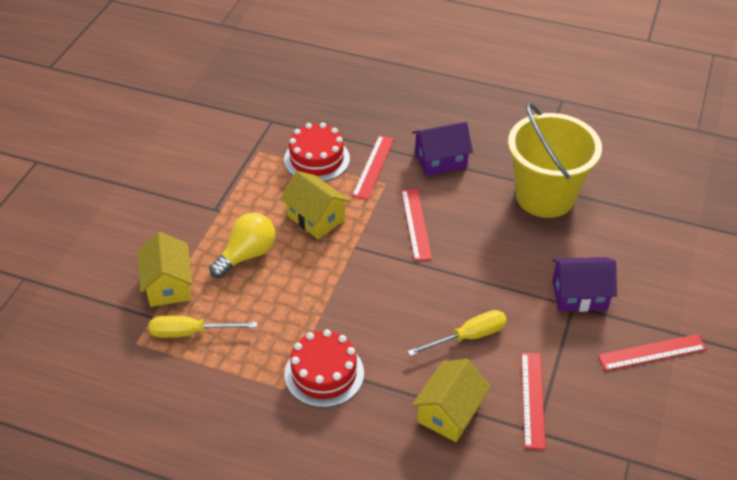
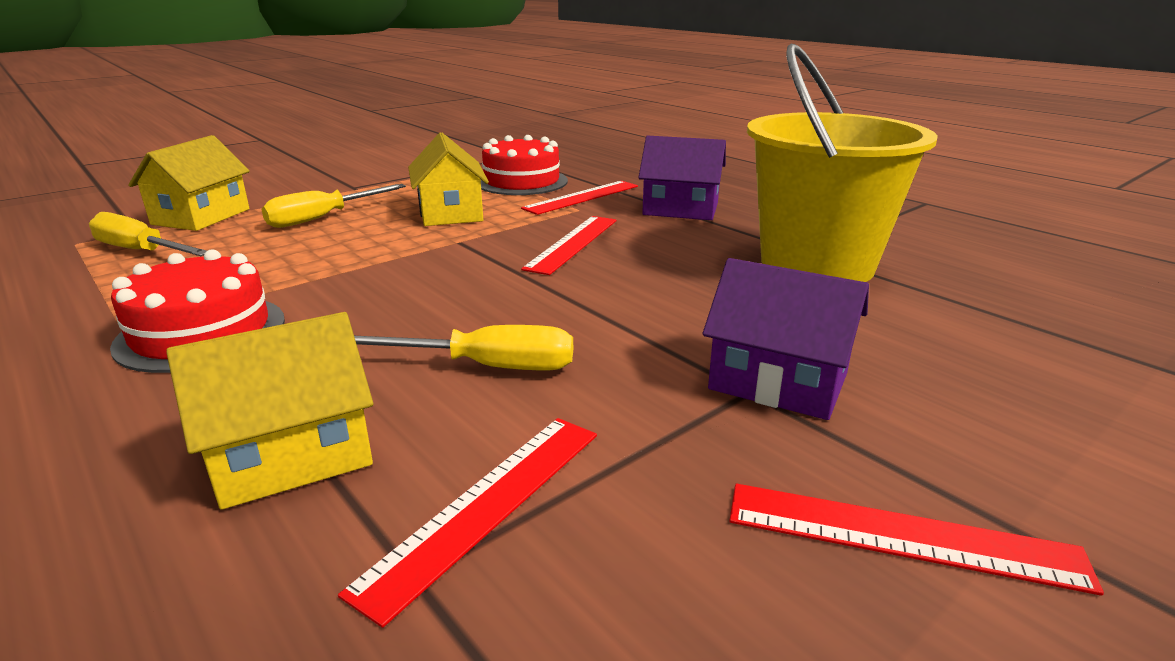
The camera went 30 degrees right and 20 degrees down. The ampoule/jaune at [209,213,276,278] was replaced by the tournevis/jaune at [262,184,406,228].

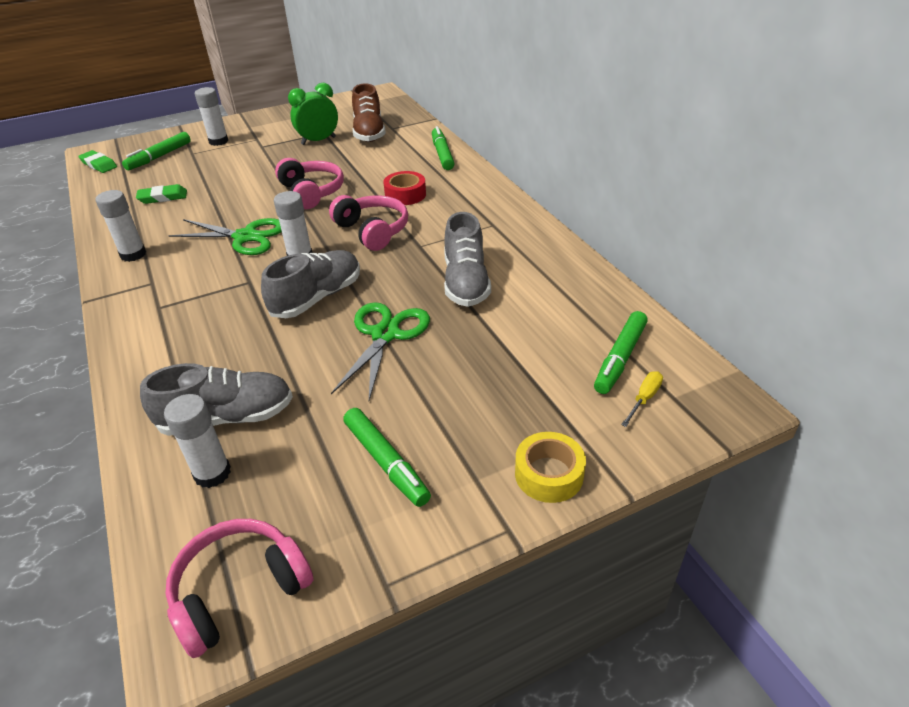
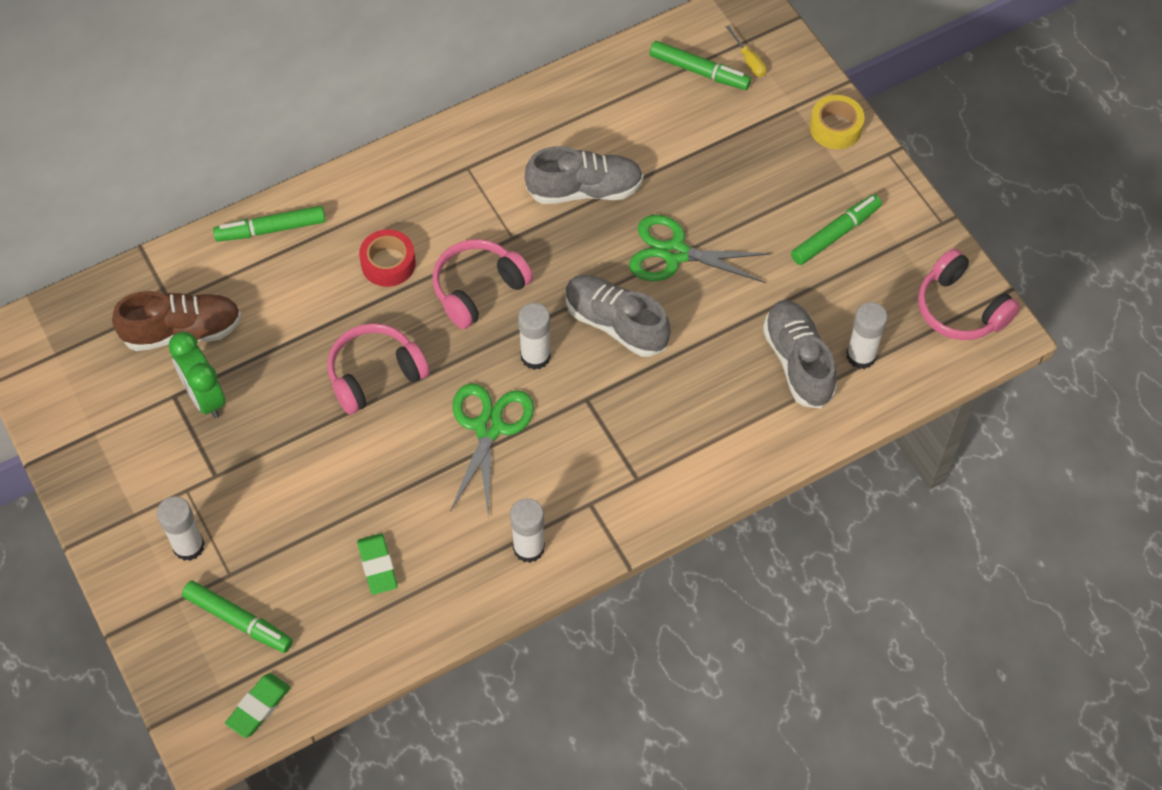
The camera went 95 degrees left and 20 degrees up. The tournevis/jaune at [621,371,663,427] turned 150 degrees counterclockwise.

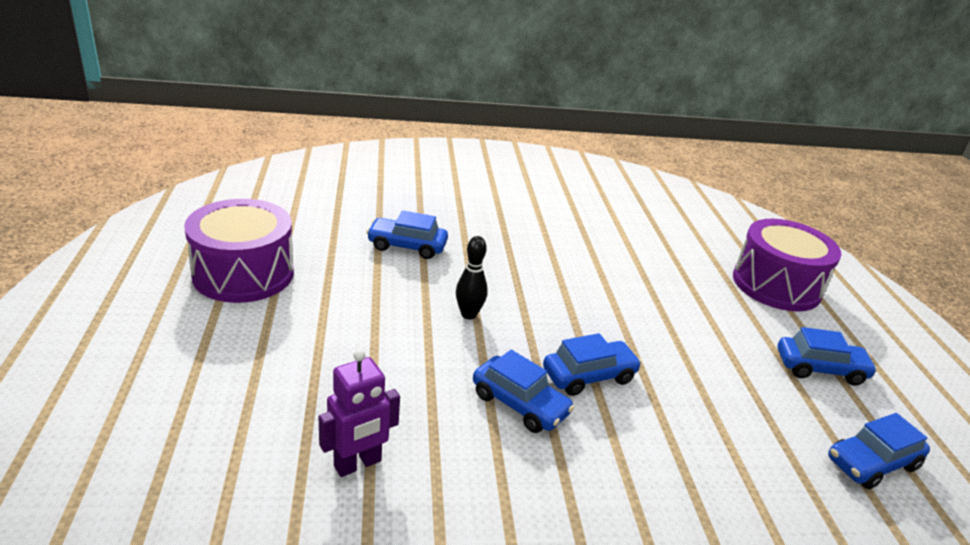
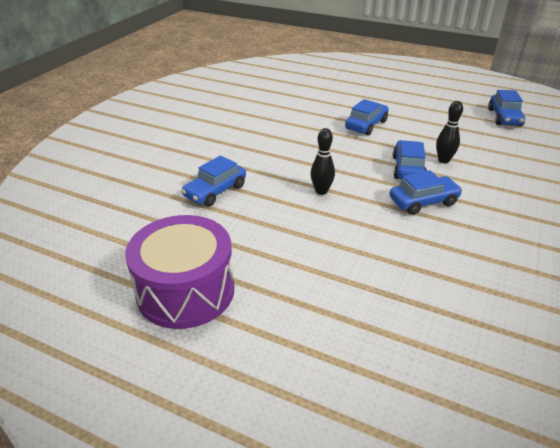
The camera went 55 degrees left and 5 degrees up. The robot/violet at [318,349,400,477] disappeared. The tambour/violet at [733,219,841,311] disappeared. The quille/noir at [436,101,463,163] appeared. The voiture/bleu moved from [778,327,878,385] to [345,99,389,135].

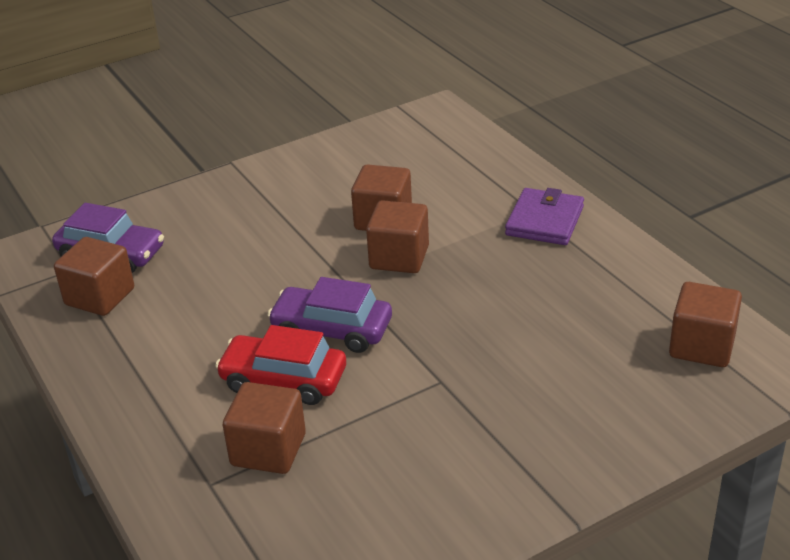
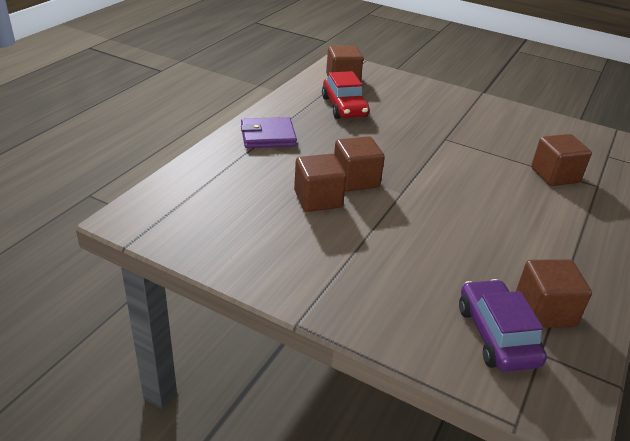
The camera went 125 degrees left and 0 degrees up. The voiture/violet at [268,277,392,353] disappeared. The voiture/rouge moved from [215,325,346,405] to [322,71,370,119].

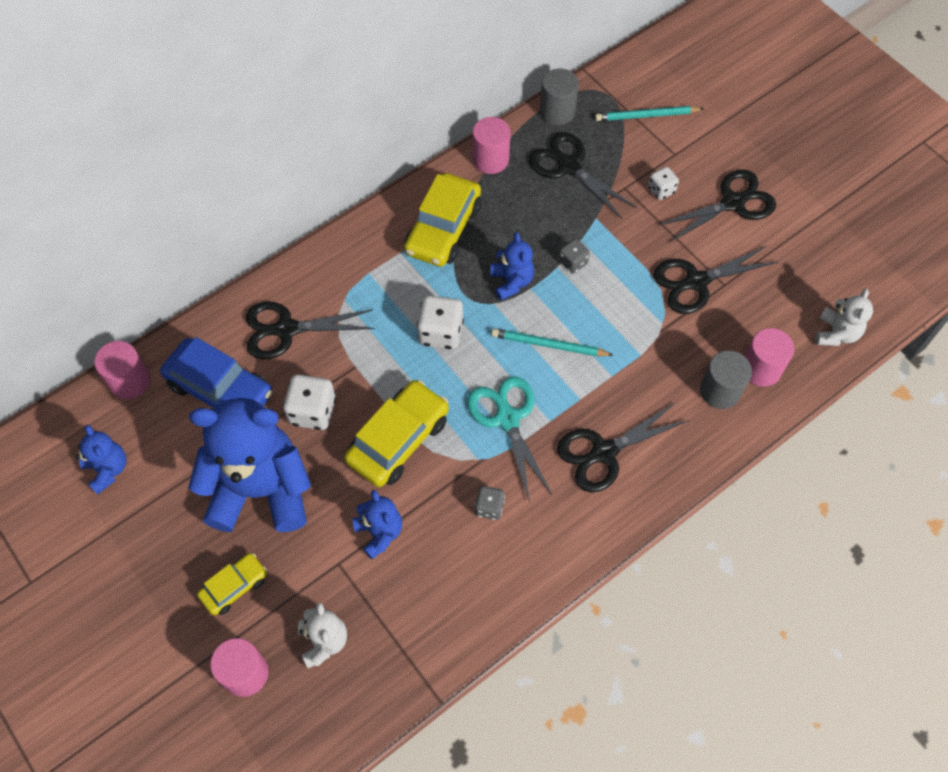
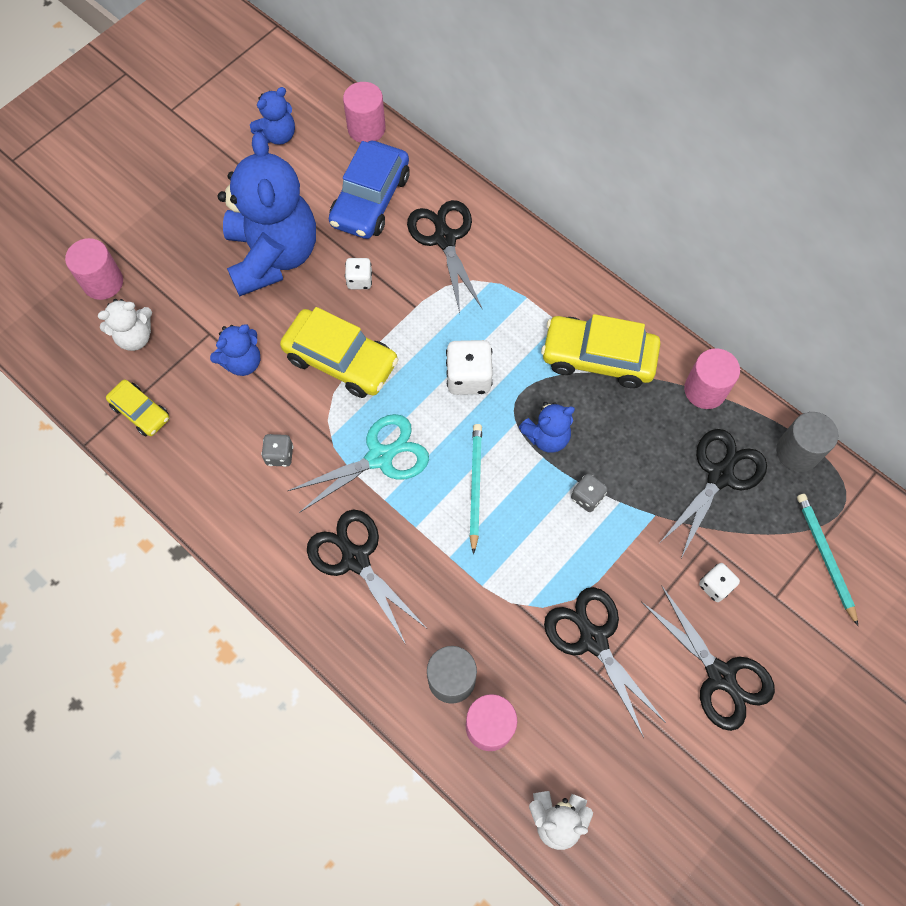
The camera went 80 degrees right and 5 degrees up. The voiture/jaune moved from [197,553,267,616] to [106,379,169,436]. The dé/blanc at [283,374,336,430] changed to 0.59 times the size.

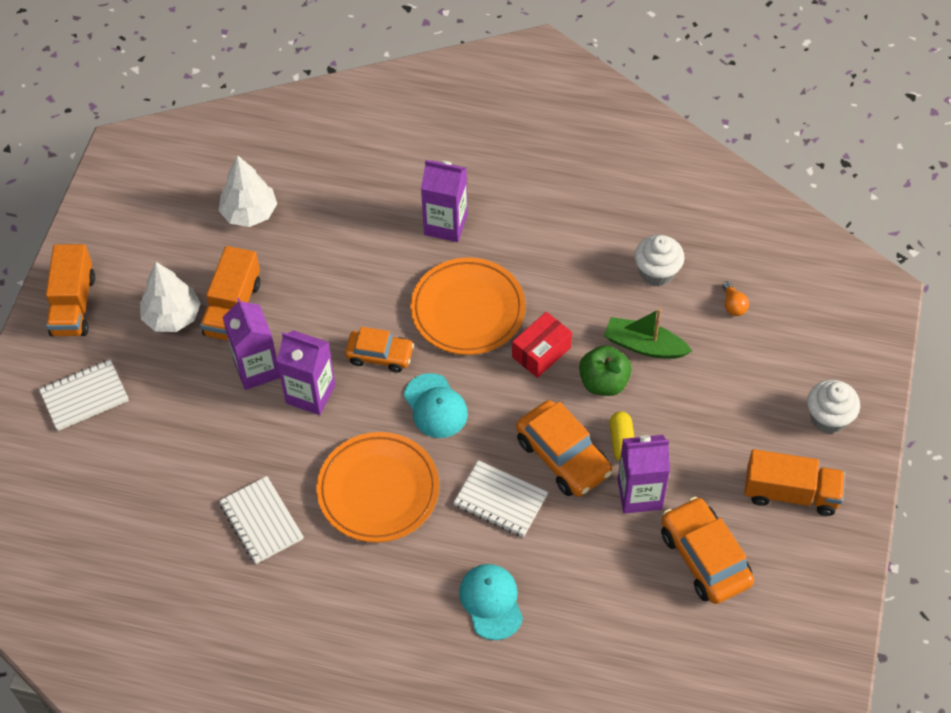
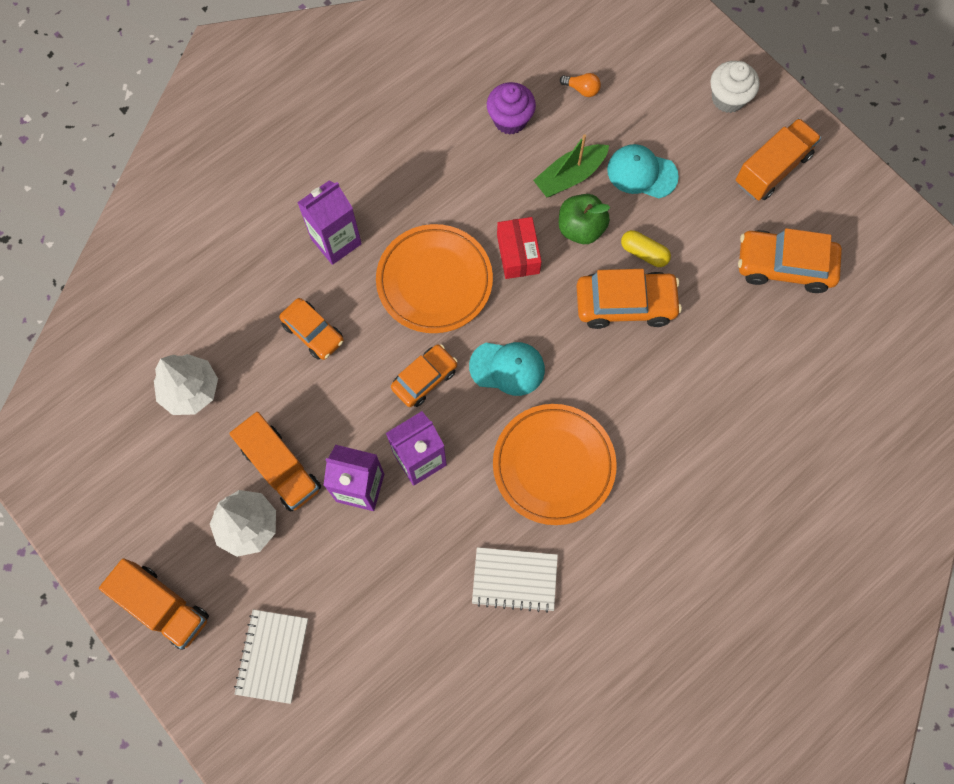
The camera went 55 degrees left and 15 degrees up. The carnet/blanc at [453,460,548,537] disappeared. The brique de lait/violet at [618,435,670,514] disappeared. The voiture/orange at [279,298,344,360] appeared. The casquette/turquoise moved from [459,564,523,640] to [607,144,679,199]. The muffin/blanc at [634,235,685,286] became the muffin/violet at [487,82,536,135].

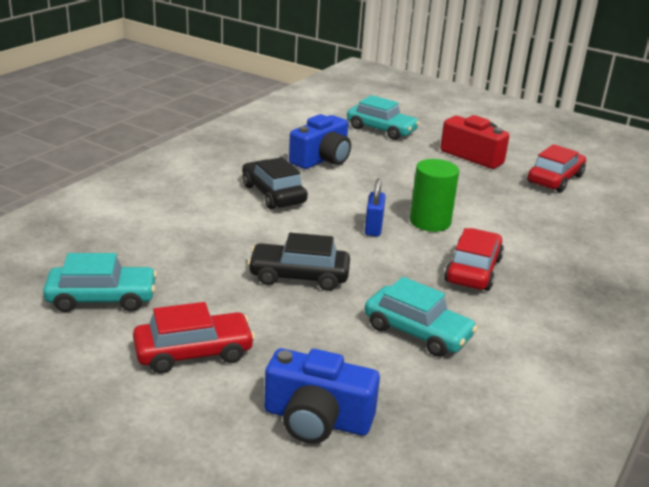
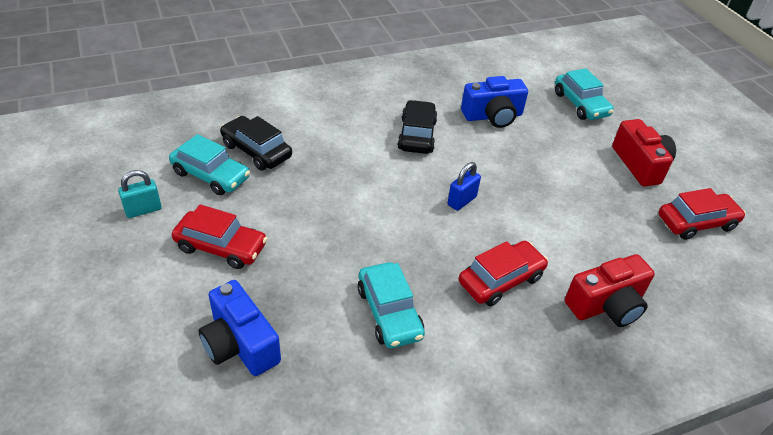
The camera went 35 degrees right and 15 degrees up. The cylindre/vert at [410,159,459,232] disappeared. The cadenas/turquoise at [118,170,162,218] appeared. The appareil photo/rouge at [565,254,655,327] appeared. The voiture/noir moved from [247,233,350,291] to [220,116,292,171].

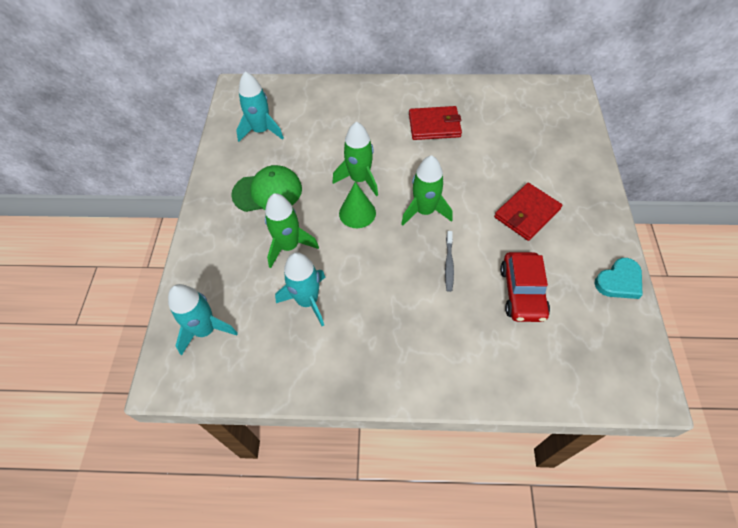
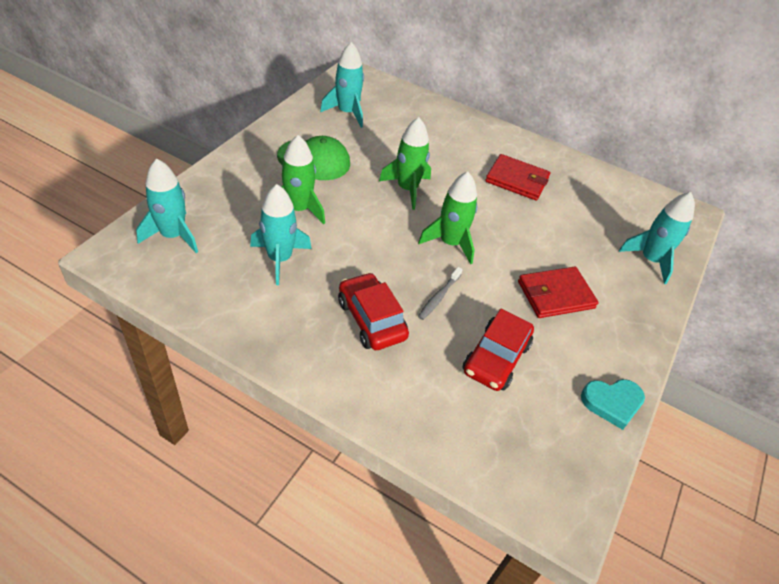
The camera went 20 degrees right and 10 degrees down. The cône/vert at [339,182,376,228] disappeared. The voiture/rouge at [338,272,409,350] appeared. The fusée/turquoise at [619,192,695,284] appeared.

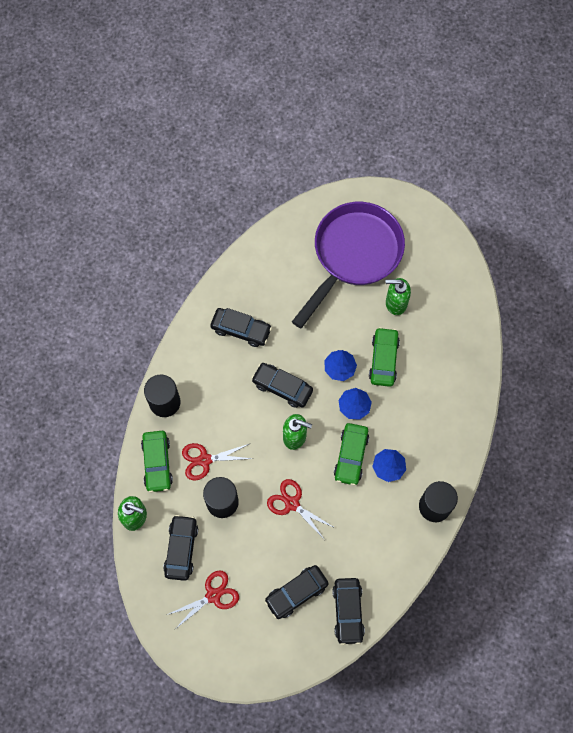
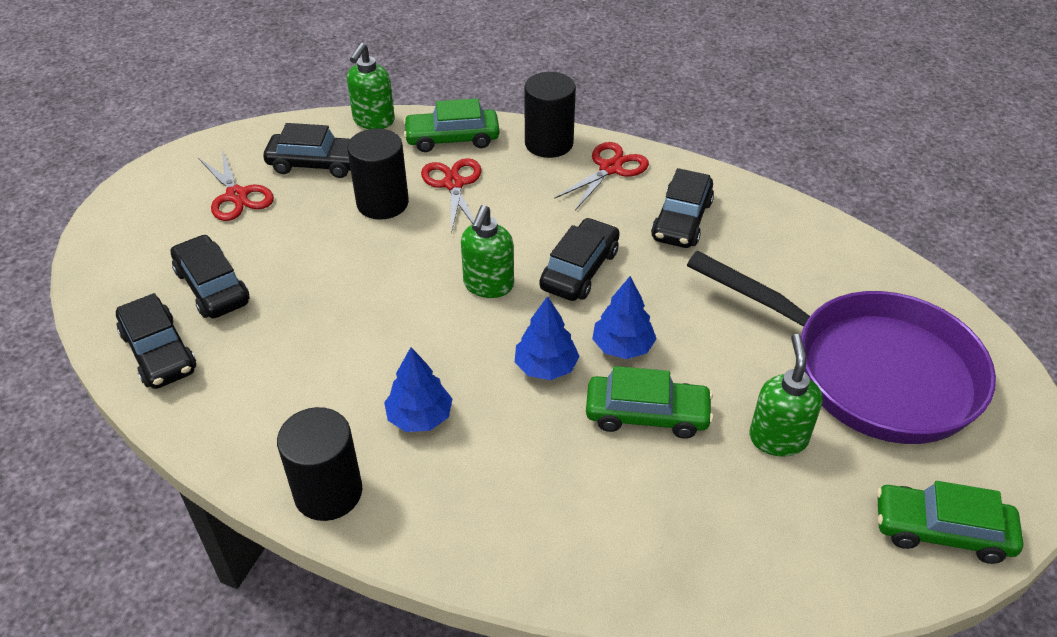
The camera went 90 degrees right and 25 degrees down. The ciseaux/rouge moved from [267,479,335,539] to [554,142,649,210]. The voiture/vert moved from [334,423,369,486] to [877,481,1023,564]. The voiture/noir at [332,578,365,645] turned 120 degrees counterclockwise.

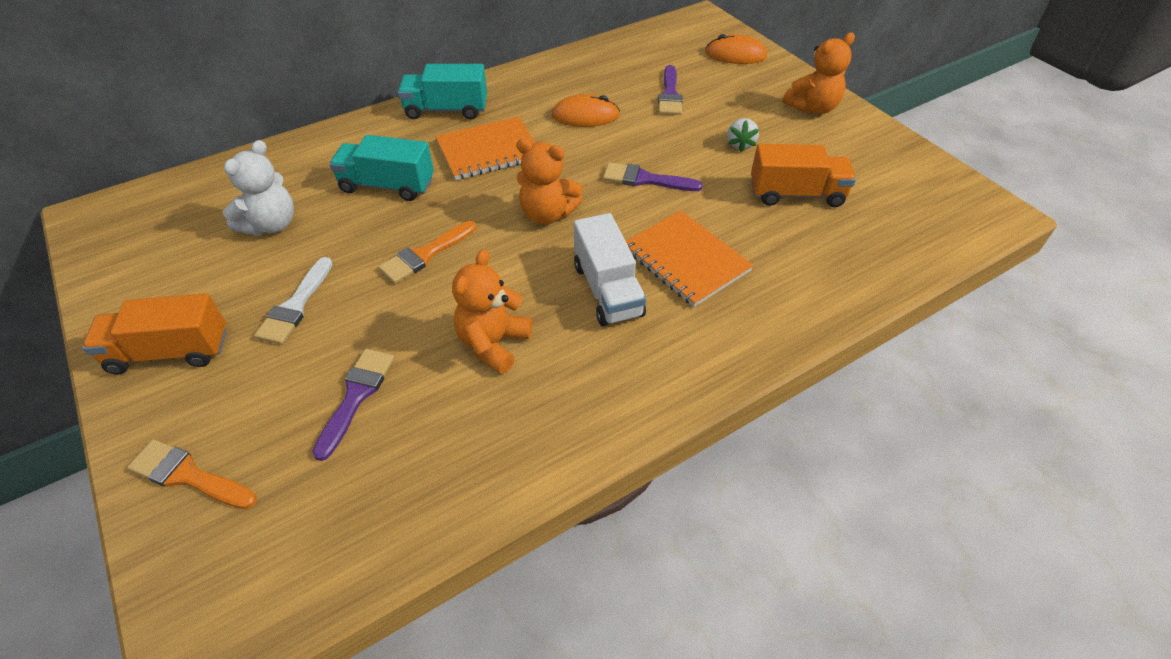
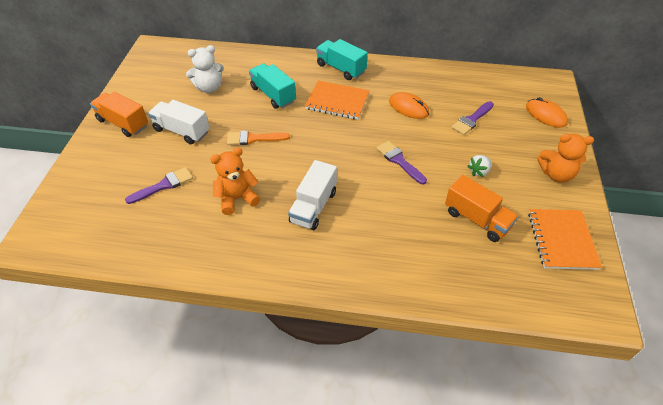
The camera went 40 degrees right and 0 degrees up. The pinceau/orange at [127,439,256,509] disappeared. The ours en peluche/orange at [516,139,583,225] disappeared. The carnet/orange moved from [626,210,754,307] to [528,209,602,270]. The pinceau/blanc at [254,257,333,345] was replaced by the camion/blanc at [148,100,209,144].

